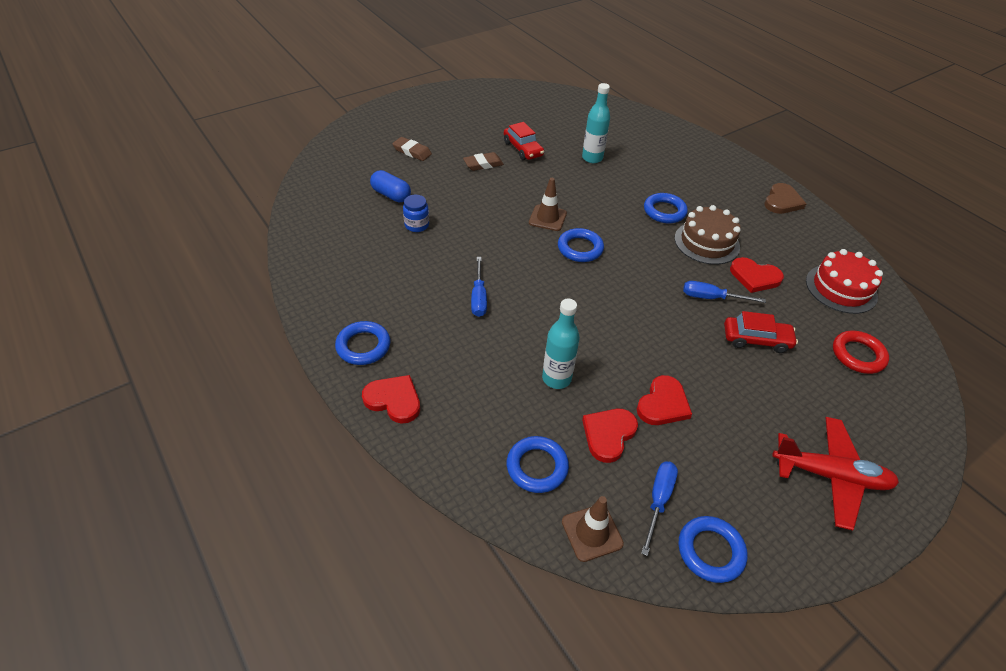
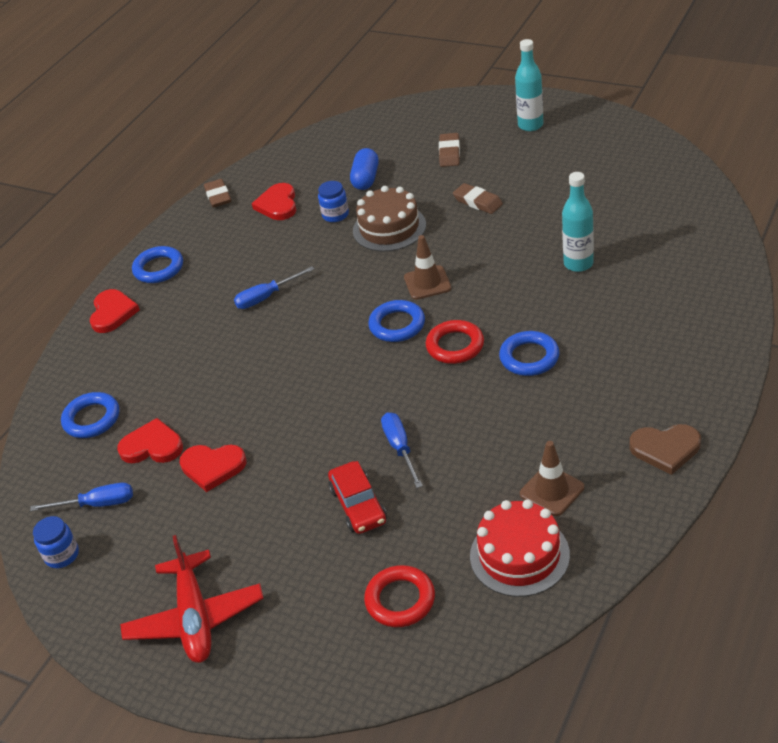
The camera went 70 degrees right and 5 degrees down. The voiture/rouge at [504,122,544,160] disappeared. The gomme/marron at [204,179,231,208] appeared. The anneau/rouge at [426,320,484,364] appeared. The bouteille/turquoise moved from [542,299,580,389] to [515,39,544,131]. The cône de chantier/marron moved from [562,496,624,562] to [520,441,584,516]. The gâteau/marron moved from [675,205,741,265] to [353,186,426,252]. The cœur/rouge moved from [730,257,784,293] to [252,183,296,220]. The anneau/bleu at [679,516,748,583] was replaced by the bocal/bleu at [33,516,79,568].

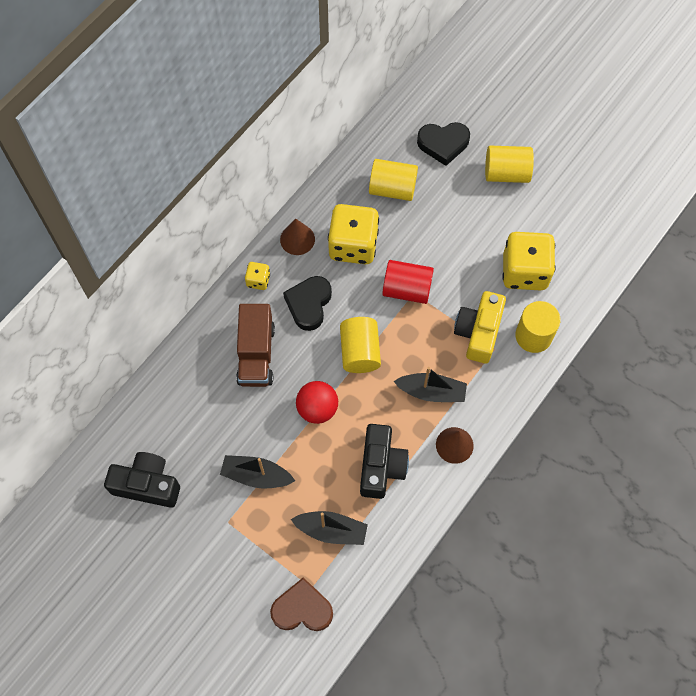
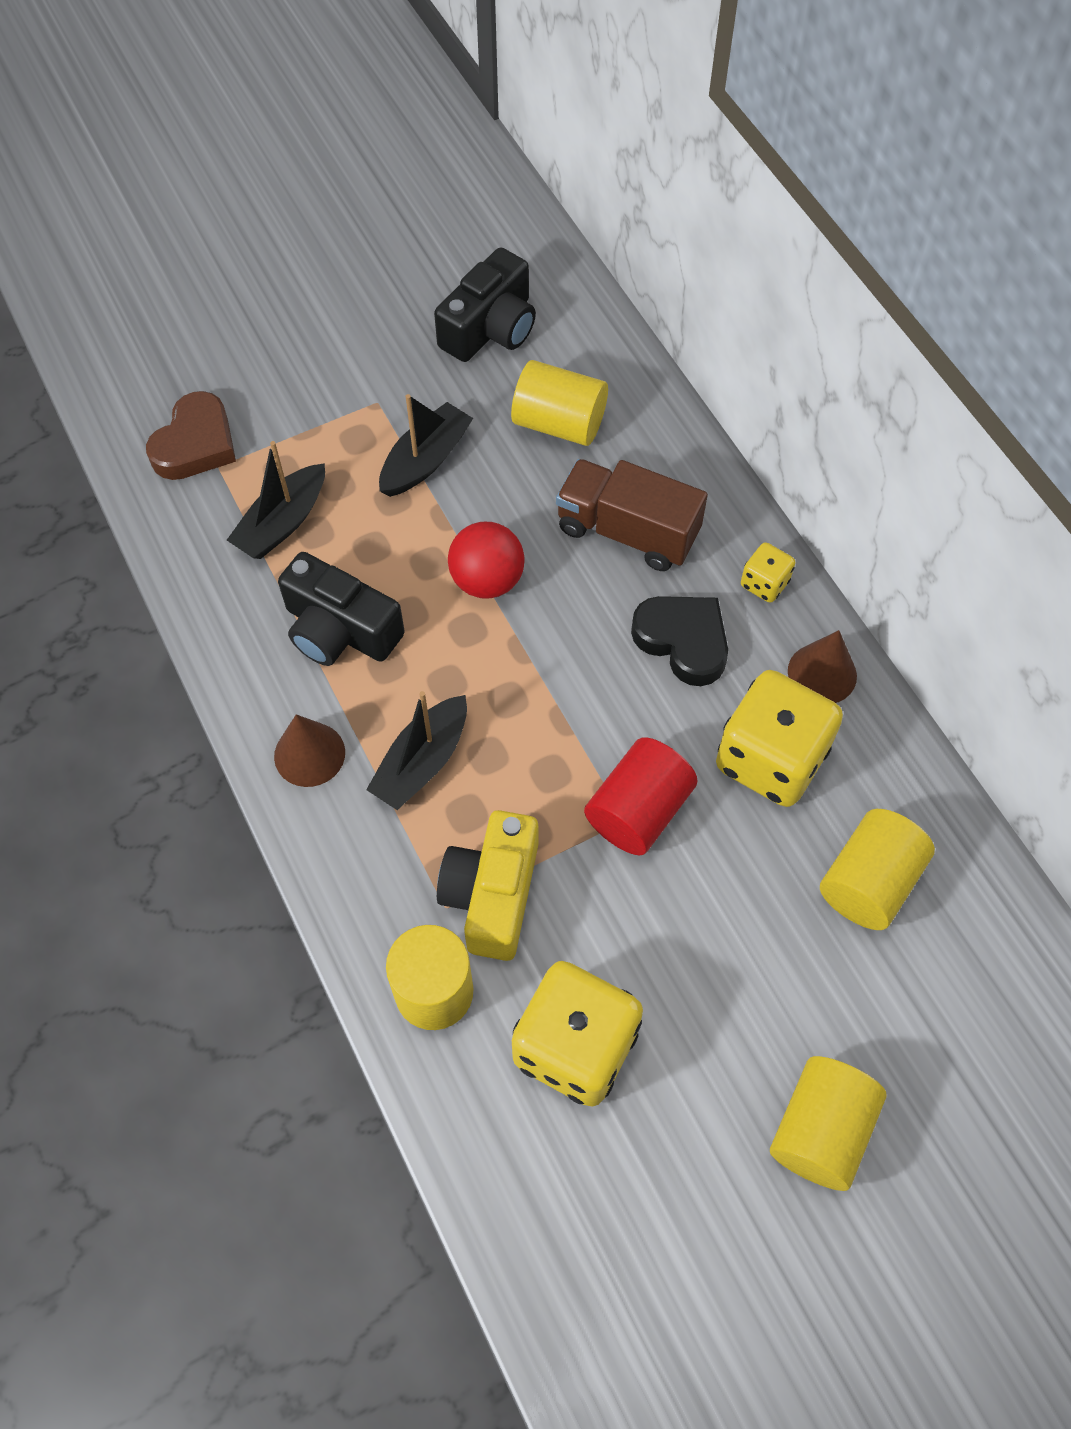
The camera went 115 degrees right and 5 degrees down. The cœur/noir at [417,122,470,166] disappeared. The cylindre/jaune moved from [340,317,381,373] to [511,360,608,446]. The appareil photo/jaune at [454,291,506,364] turned 120 degrees counterclockwise.

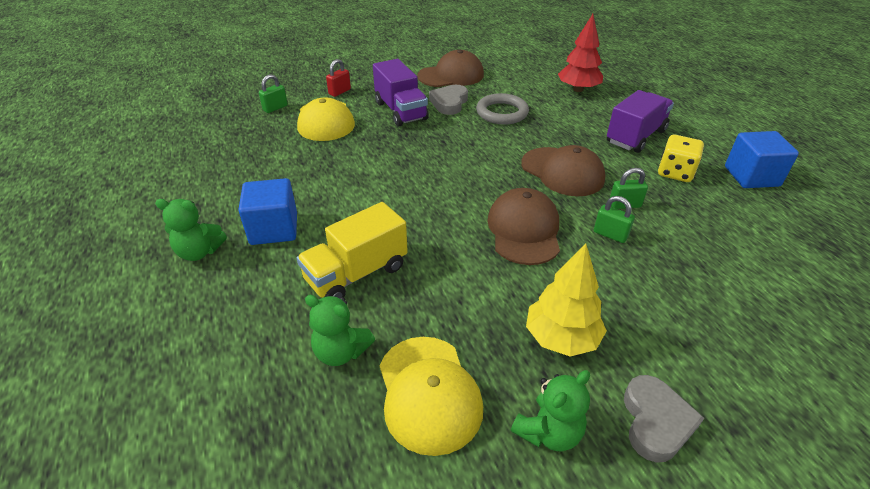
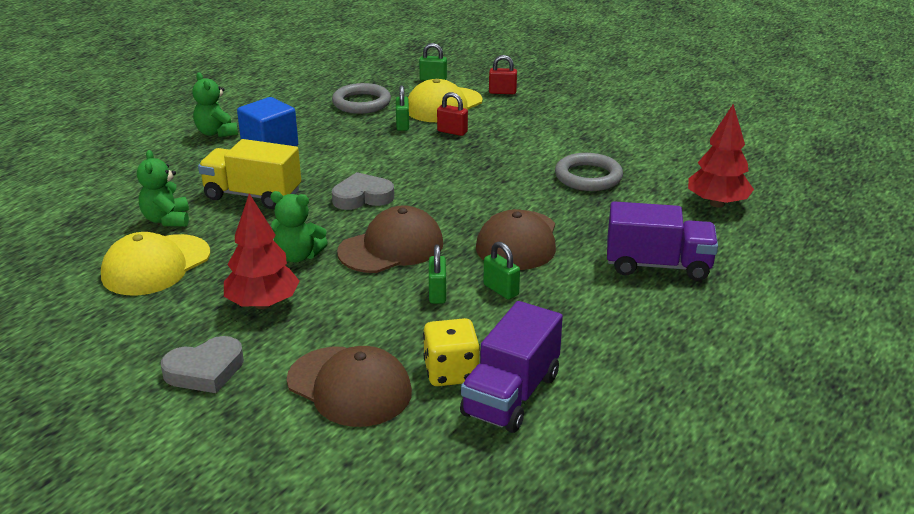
The camera went 55 degrees right and 10 degrees down. The cube/bleu at [725,131,799,188] disappeared. The anneau/gris at [332,83,391,114] appeared. The cadenas/vert at [396,85,409,131] appeared. The cadenas/rouge at [437,92,468,136] appeared. The camion/violet moved from [373,59,429,127] to [460,301,563,433]. The casquette/marron moved from [417,50,484,87] to [287,346,412,427]. The cœur/gris moved from [429,85,468,115] to [332,172,394,210]. The ours en peluche/vert moved from [511,370,590,451] to [270,191,328,262]. The dé/jaune moved from [658,135,704,182] to [423,318,480,386]. The arbre/jaune at [526,243,607,356] became the arbre/rouge at [224,194,300,309].

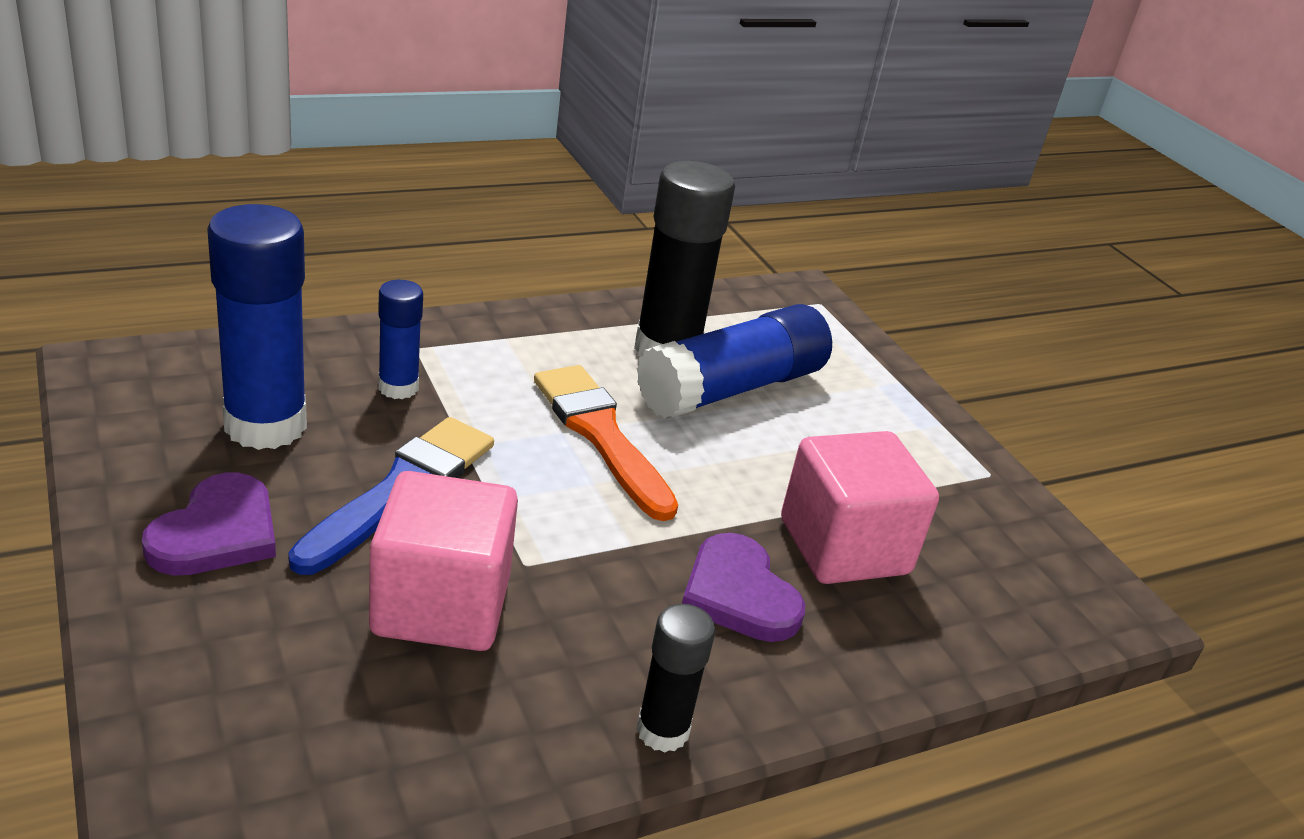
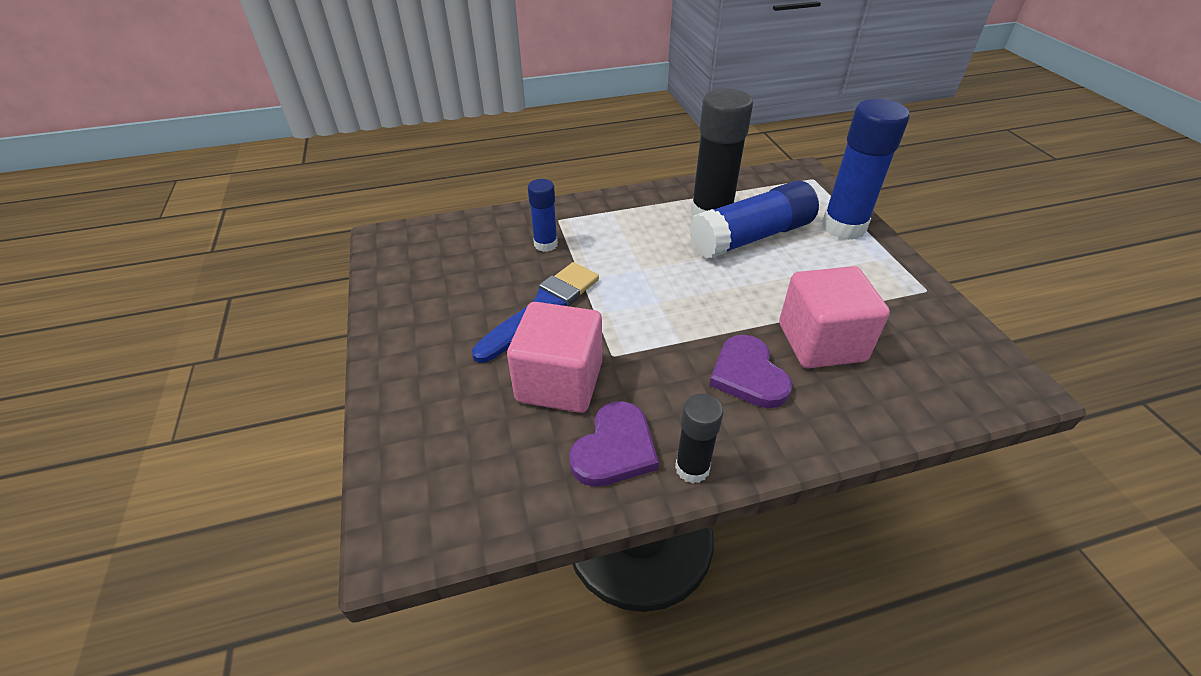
The camera went 15 degrees right and 10 degrees up. The pinceau/orange at [534,365,678,521] disappeared. The cœur/violet moved from [142,472,276,576] to [569,401,659,487]. The bâton de colle/bleu moved from [207,204,307,450] to [822,99,909,240].

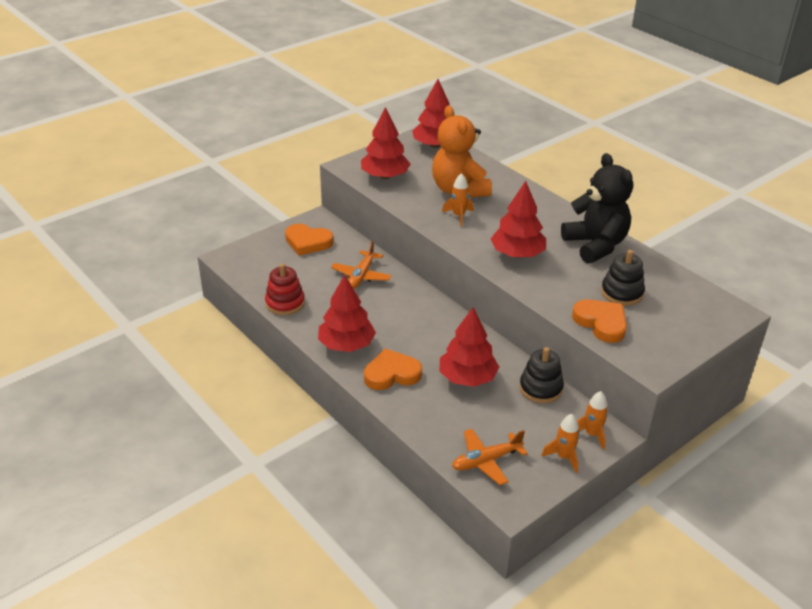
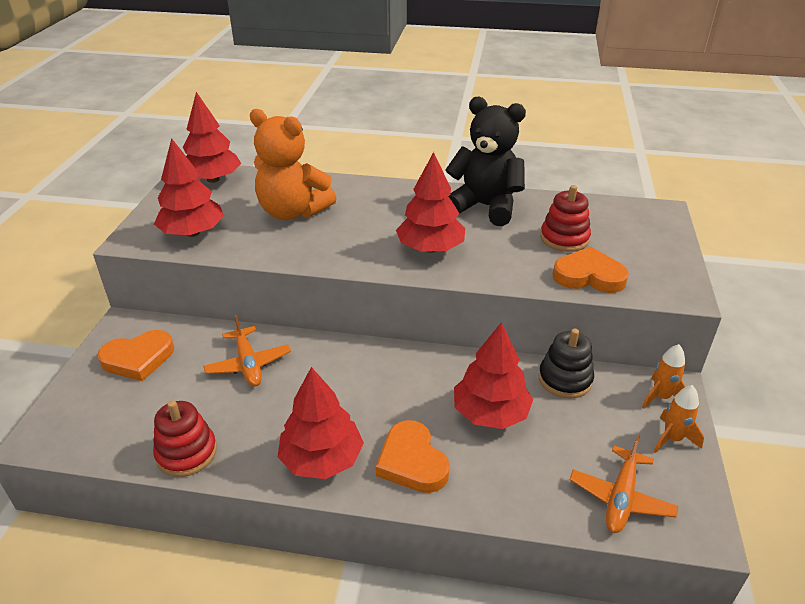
The camera went 40 degrees left and 0 degrees up. The fusée/orange at [442,173,474,227] disappeared. The jouet à empiler/noir at [601,250,645,306] became the jouet à empiler/rouge at [540,185,591,252]. The cœur/orange at [364,348,422,390] turned 60 degrees counterclockwise.

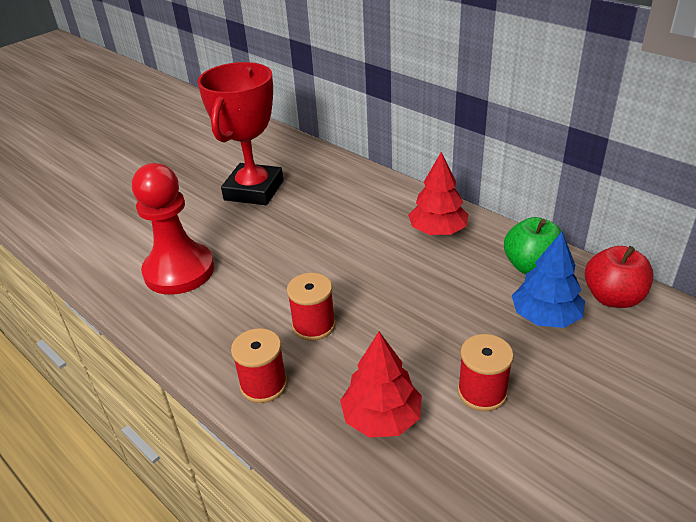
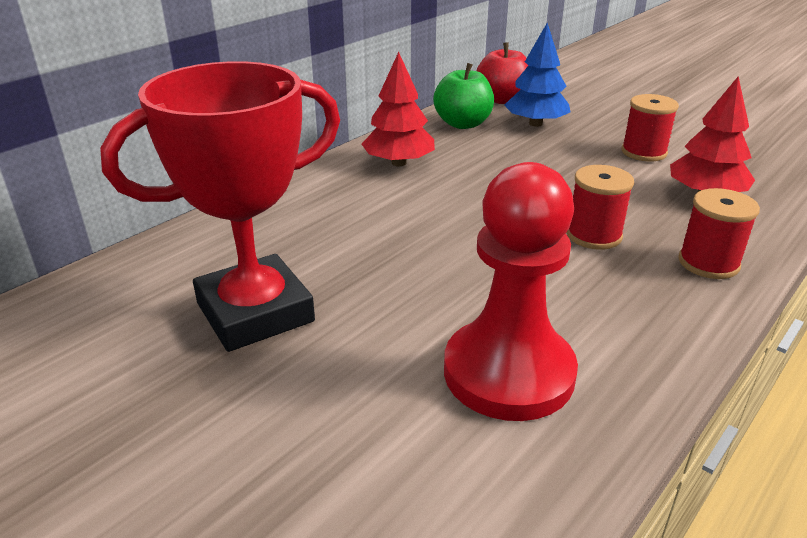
The camera went 95 degrees left and 5 degrees down. The trophée/rouge at [197,62,283,205] turned 45 degrees counterclockwise.

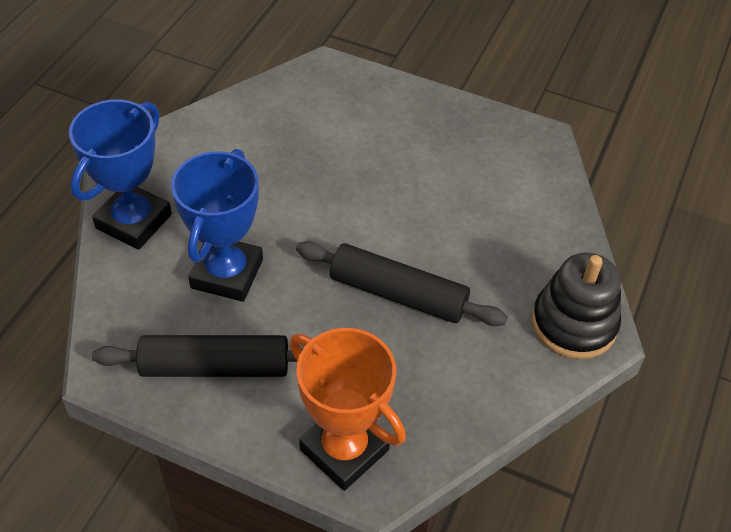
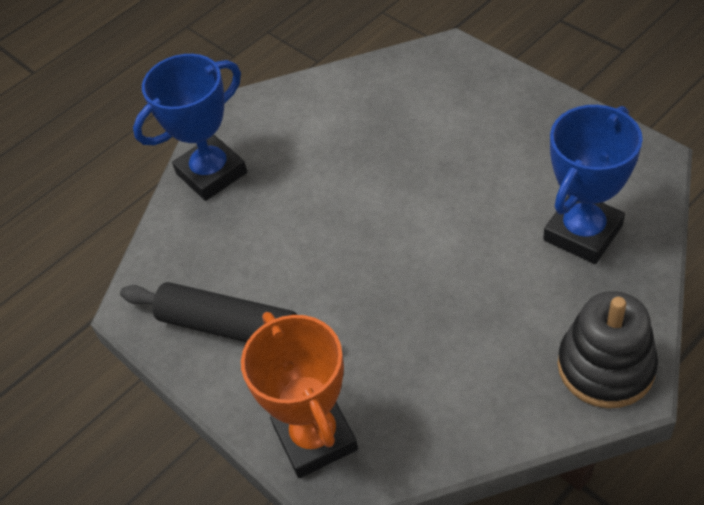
The camera went 30 degrees right and 0 degrees up. The rouleau à pâtisserie/noir at [296,241,508,326] disappeared. The trophée/bleu moved from [171,149,263,302] to [543,105,643,264].

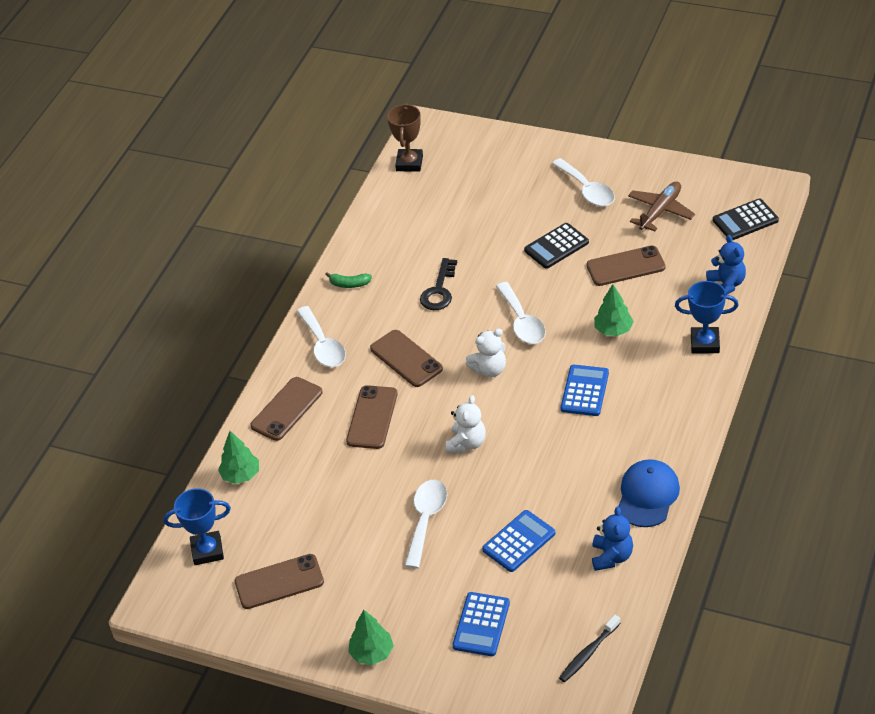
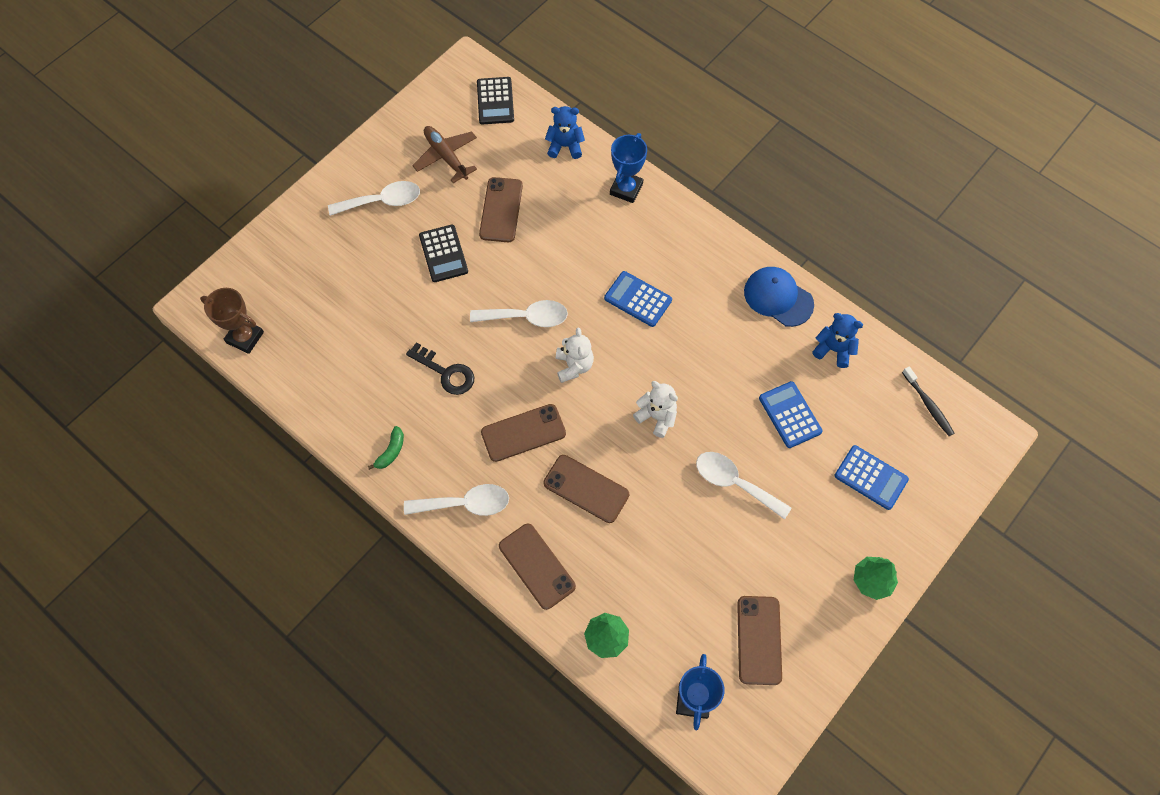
The camera went 75 degrees left and 20 degrees up. The arbre/vert at [594,284,634,336] disappeared.

